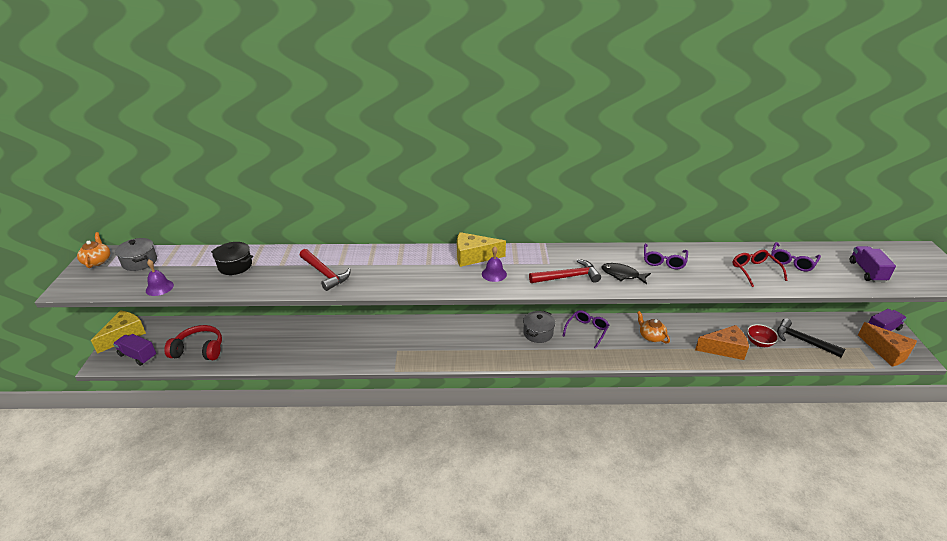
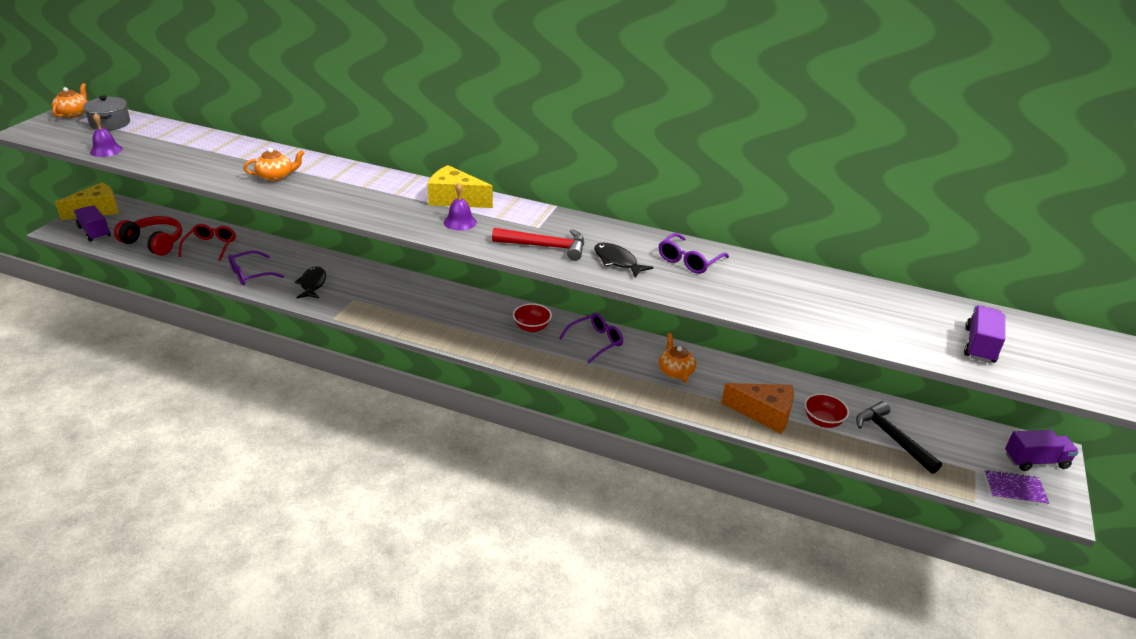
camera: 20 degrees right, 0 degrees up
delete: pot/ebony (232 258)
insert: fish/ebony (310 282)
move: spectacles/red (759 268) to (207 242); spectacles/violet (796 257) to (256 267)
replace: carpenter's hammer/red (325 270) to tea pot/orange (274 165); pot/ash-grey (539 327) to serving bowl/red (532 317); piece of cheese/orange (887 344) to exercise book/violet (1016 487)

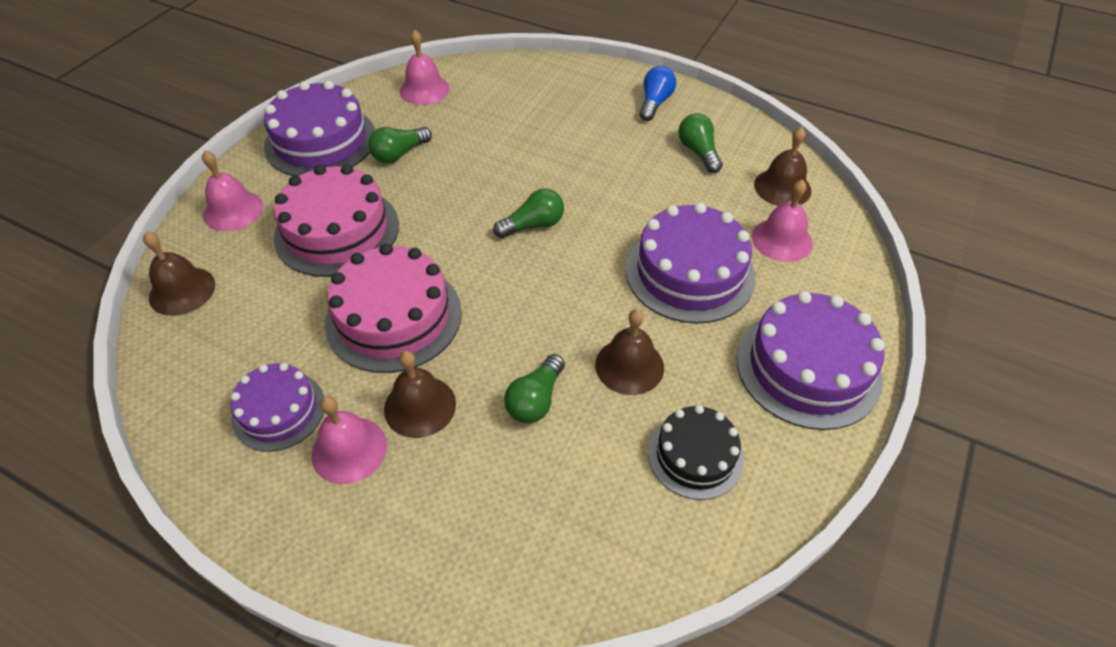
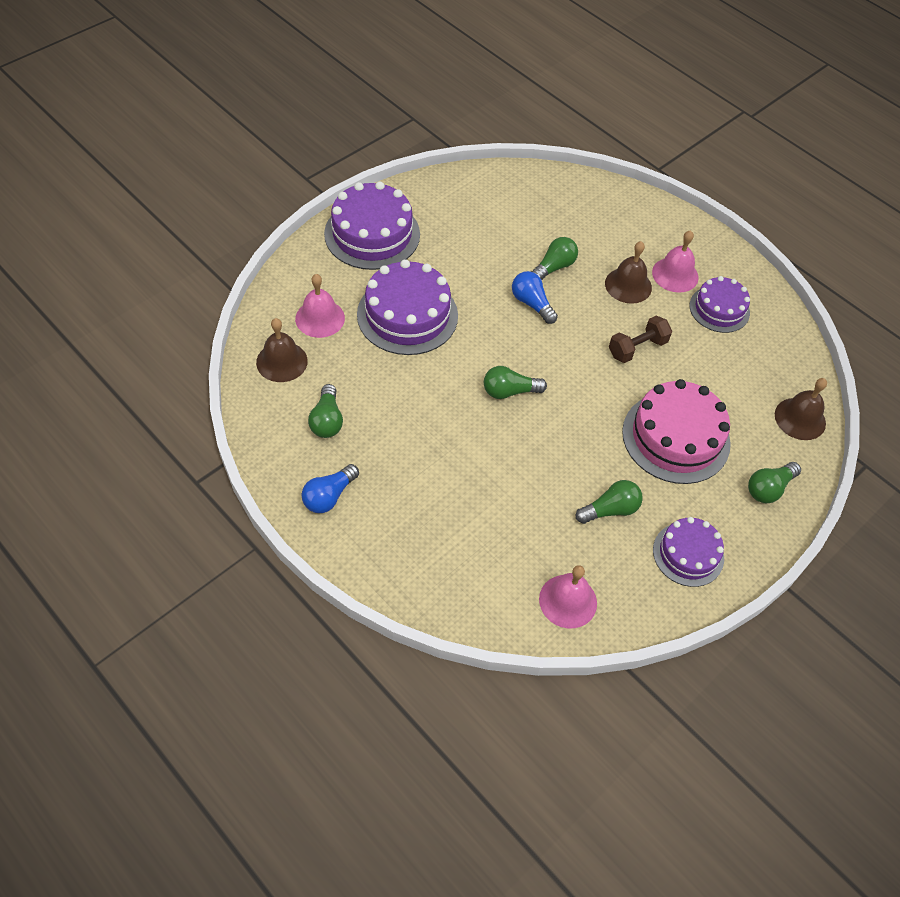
camera: 165 degrees left, 5 degrees up
delete: hand bell/russet (629 352); gateau/ebony (696 452)
insert: light bulb/blue (535 297)
replace: gateau/pink (393 308) to dumbbell/russet (640 339); hand bell/pink (232 191) to light bulb/emerald (774 482)
resize: gateau/violet (319 128) = (688 552) x0.61

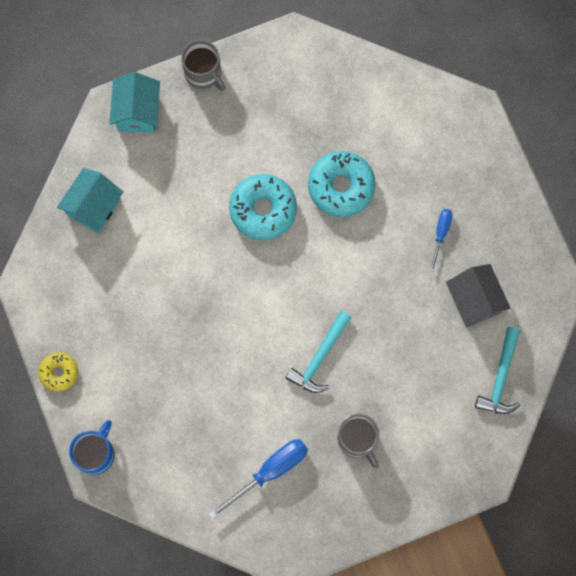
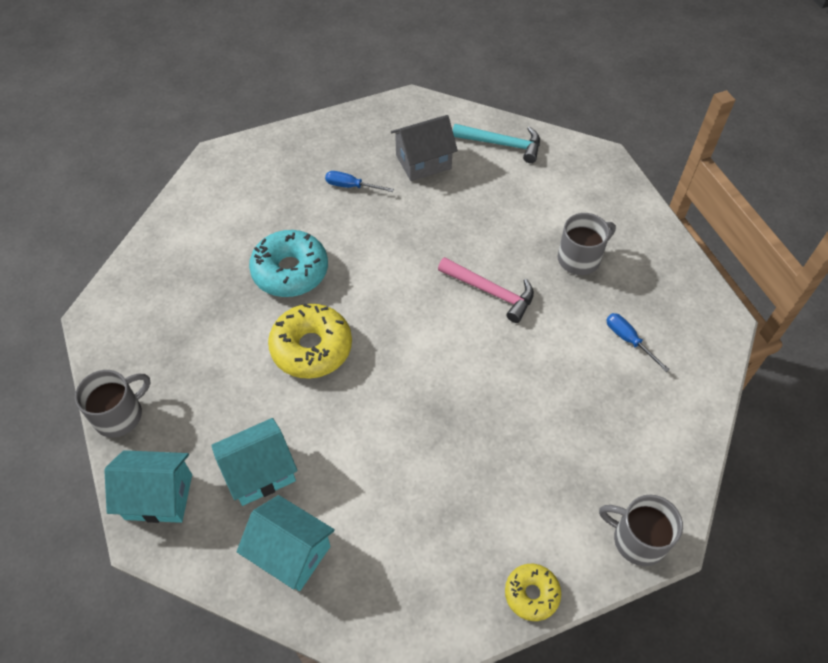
camera: 90 degrees left, 20 degrees down
insert: cottage/aqua (254 462)
recolor: doughnut/aqua (263 207) to doughnut/golden (310 341); carpenter's hammer/aqua (318 352) to carpenter's hammer/pink (486 290); coffee mug/blue (92 447) to coffee mug/ash-grey (641 530)
resize: hand screwdriver/blue (258 479) = (638 342) x0.58

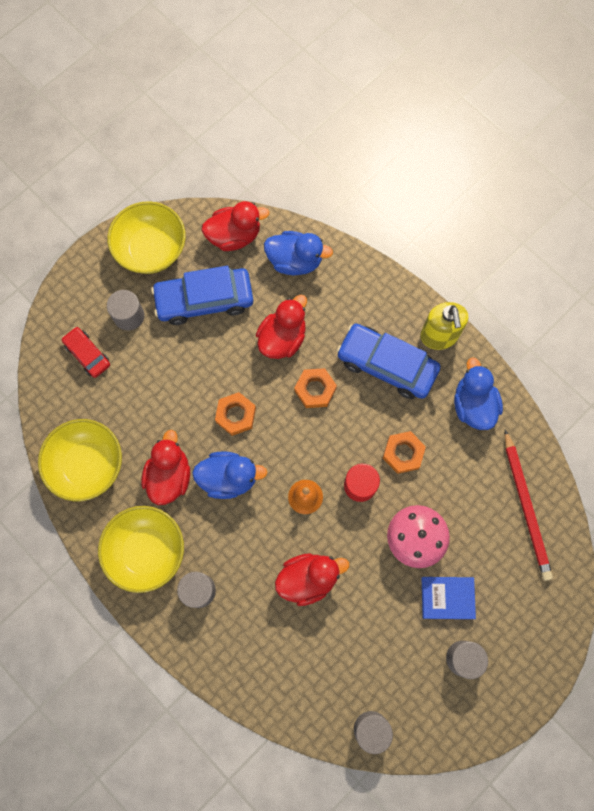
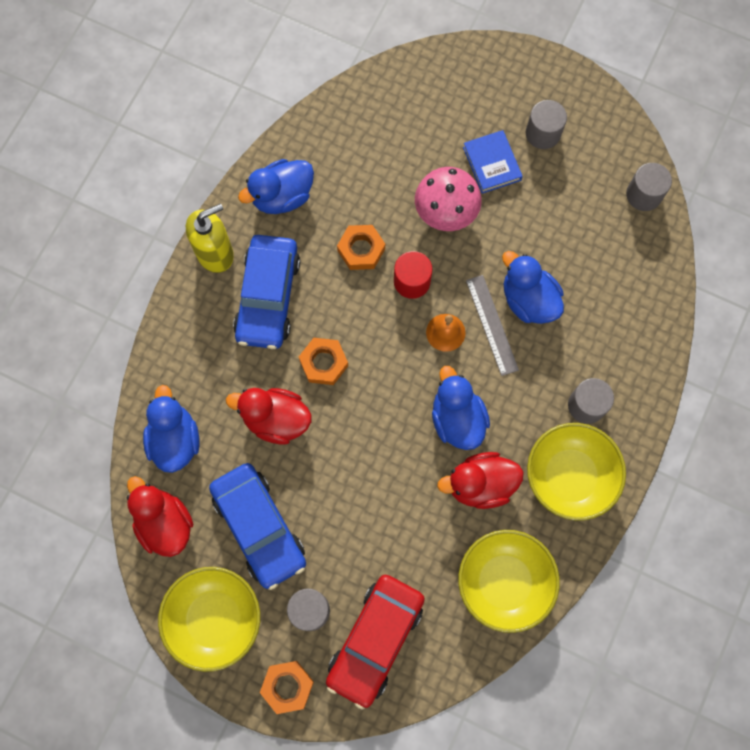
camera: 110 degrees left, 0 degrees up
delete: lead pencil/red (529 505)
insert: measuring stick/ash-grey (492 325)
move: hexagon nut/orange (235 414) to (287 687)
recolor: duck/red (312 579) to duck/blue (533 287)
resize: car/red (86 352) = (375 642) x1.81

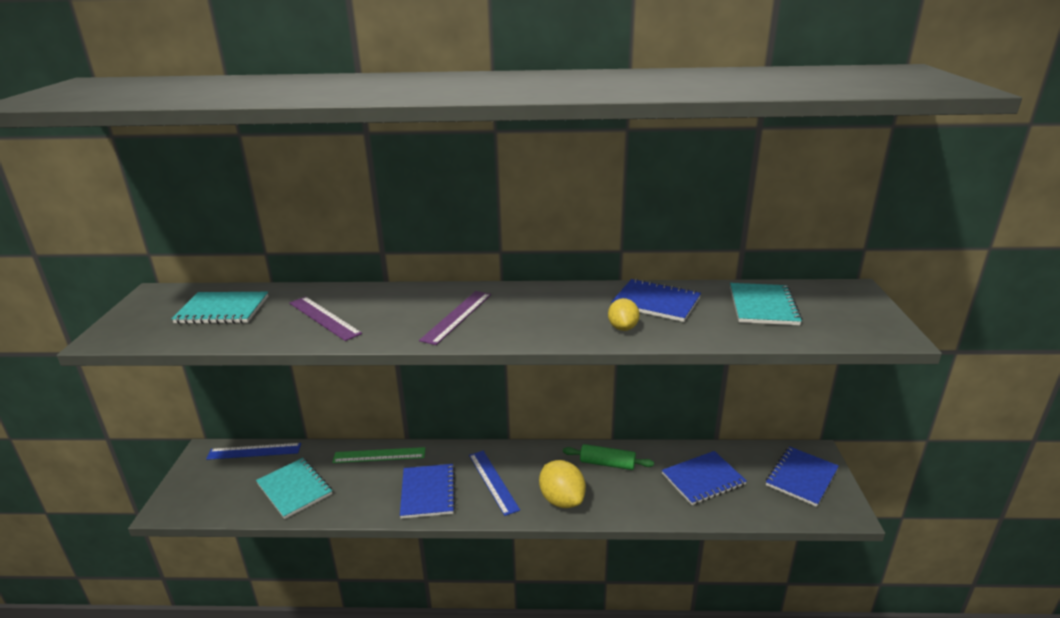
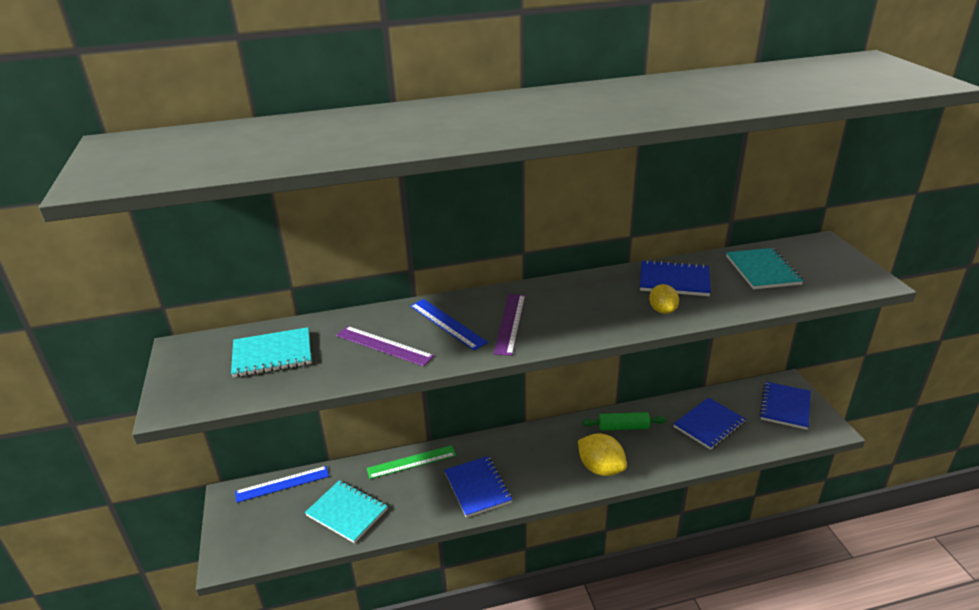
camera: 15 degrees left, 5 degrees up
move: measuring stick/blue (494 483) to (449 324)

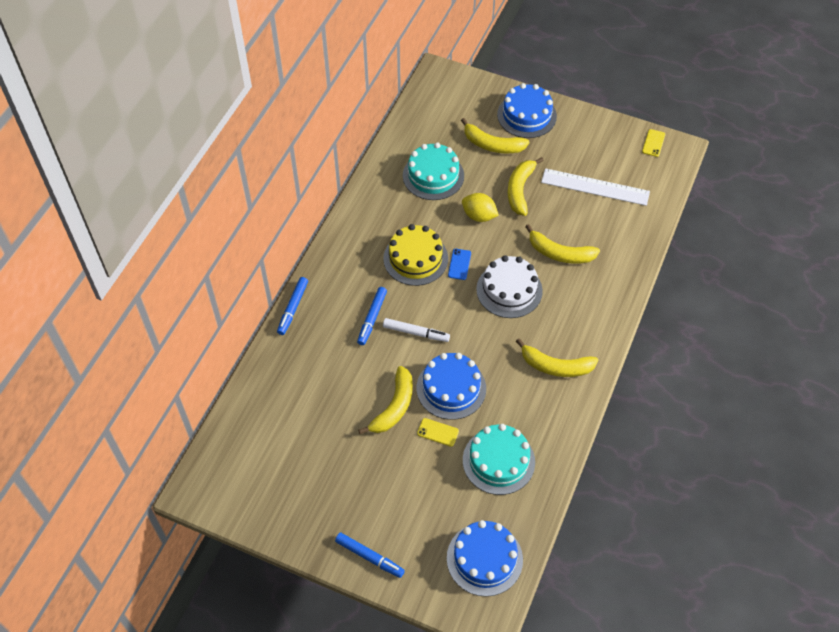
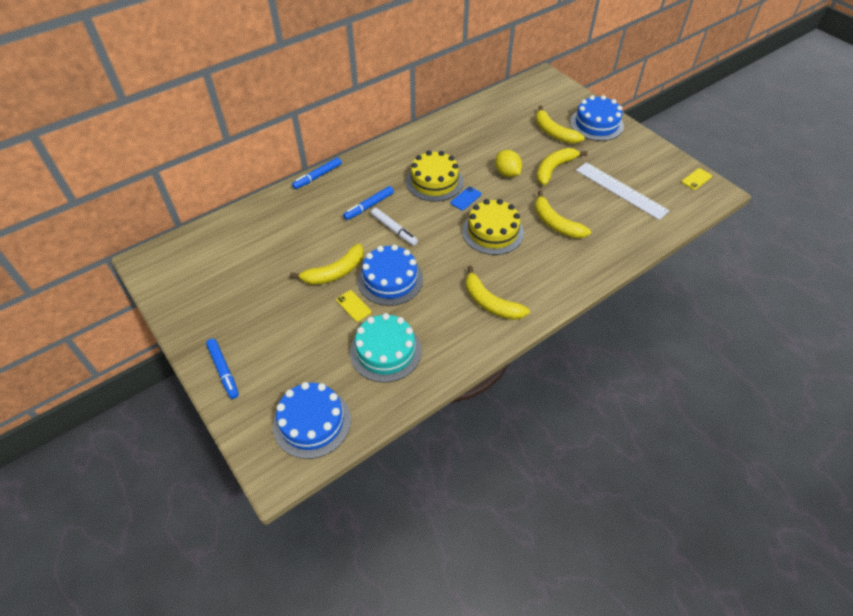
camera: 30 degrees right, 5 degrees down
delete: gateau/aqua (433 171)
recolor: gateau/snow-white (509 286) to gateau/golden (493 227)

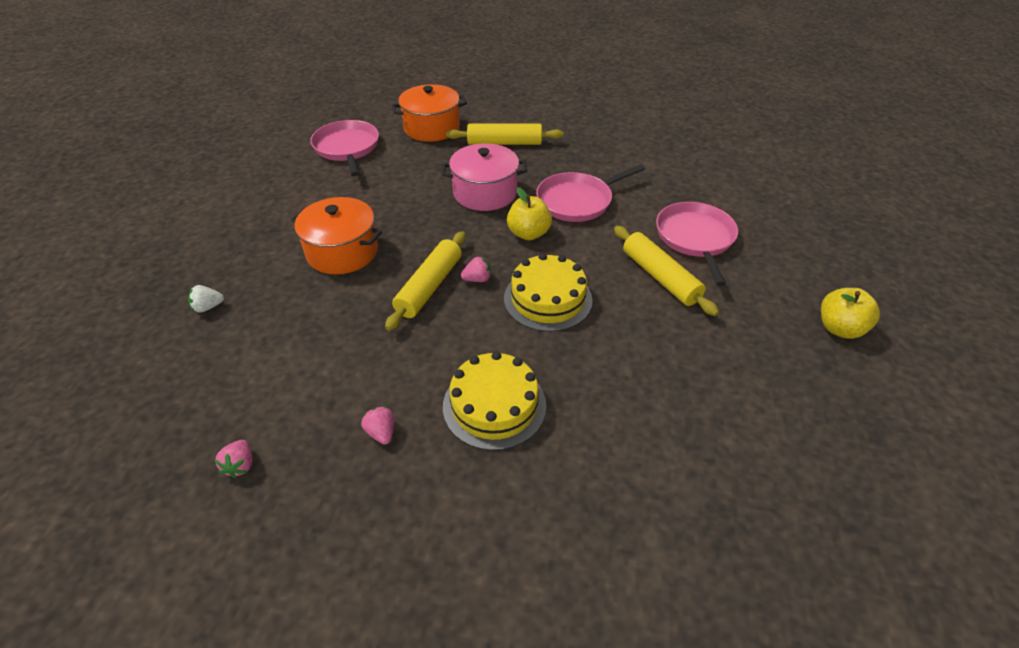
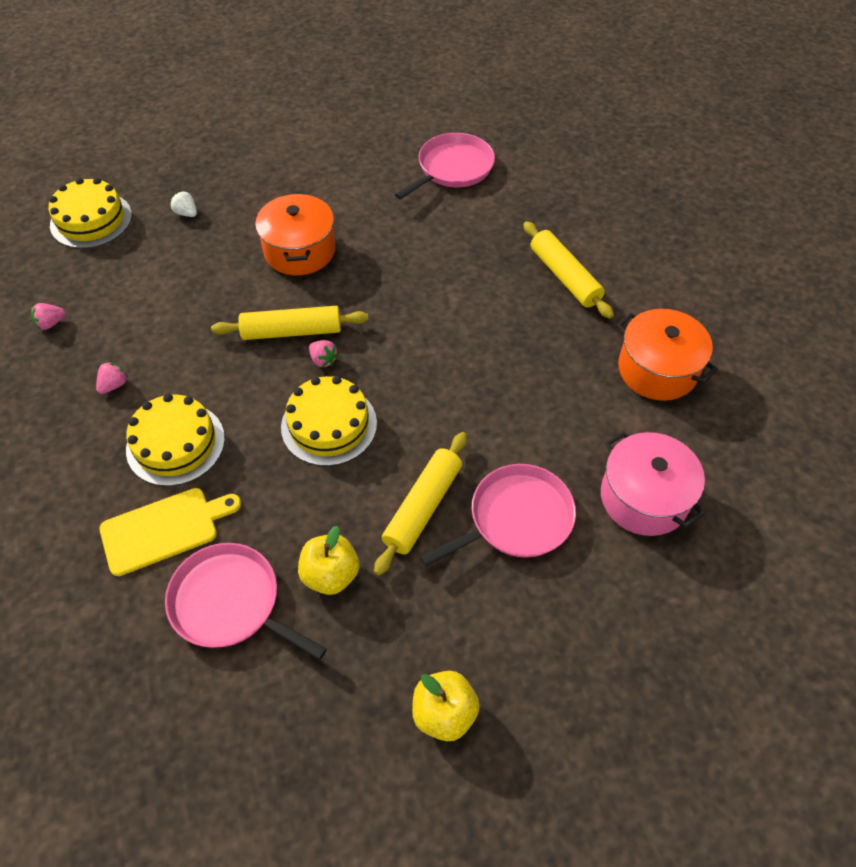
camera: 60 degrees right, 10 degrees up
insert: gateau/golden (90 213); bread board/golden (170 532)
move: pan/pink (590 193) to (246 601); apple fruit/golden (529 213) to (329 560); pot/pink (484 177) to (653 483); pot/orange (429 113) to (667 355)

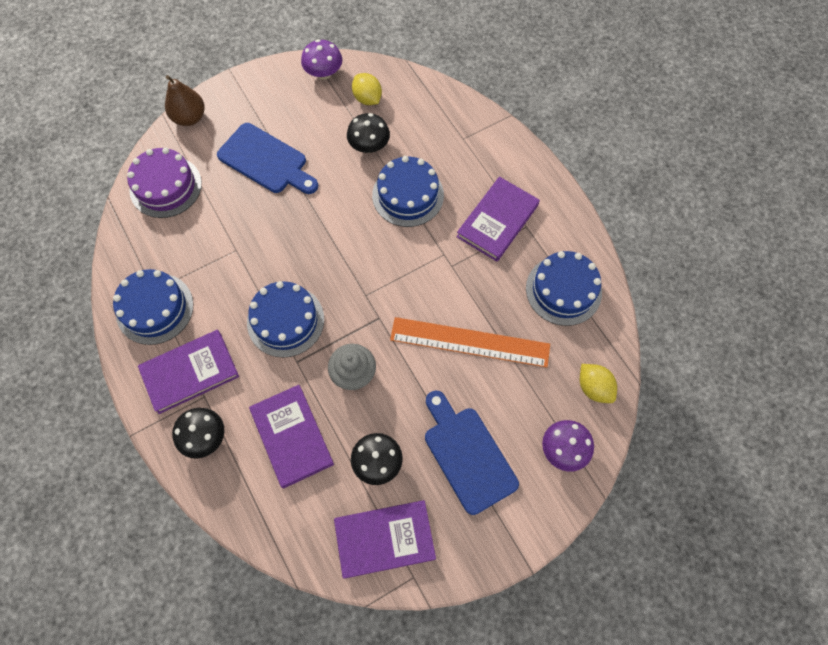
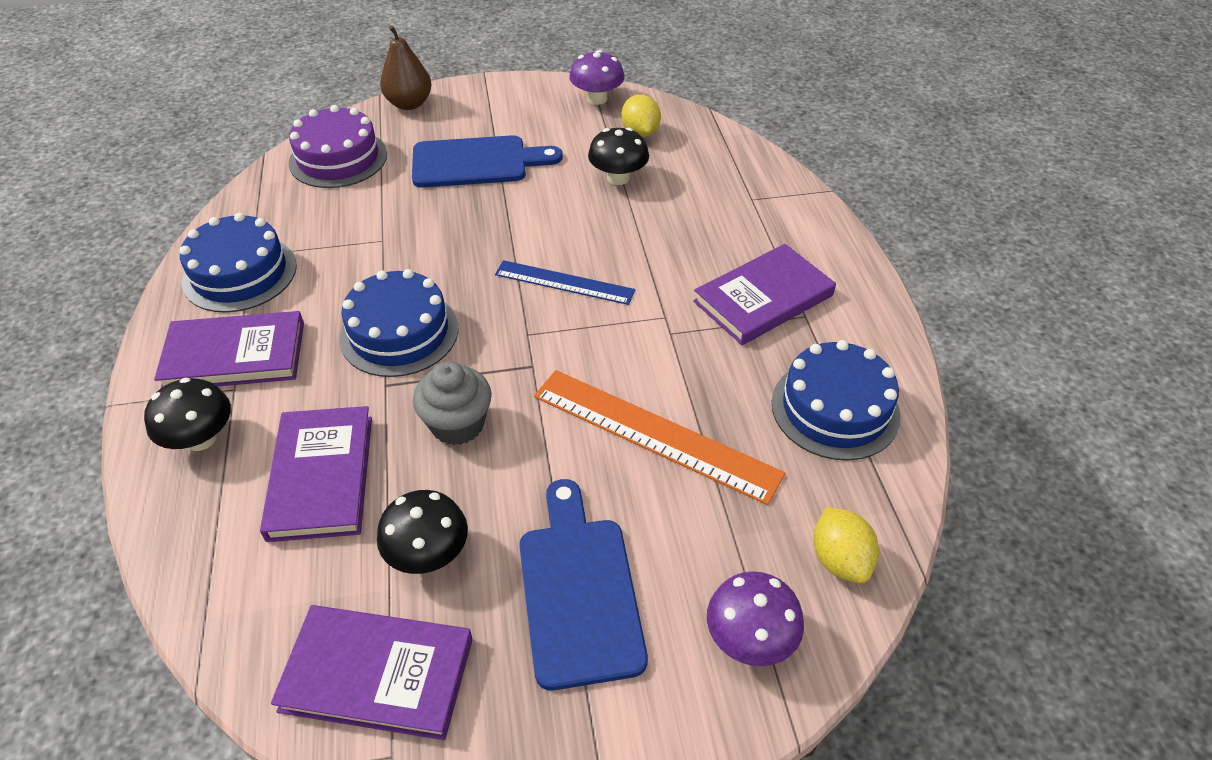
camera: 20 degrees right, 20 degrees down
delete: gateau/blue (408 191)
insert: measuring stick/blue (565 282)
rotate: bread board/blue (267 158) = (487 161) 60 degrees counterclockwise

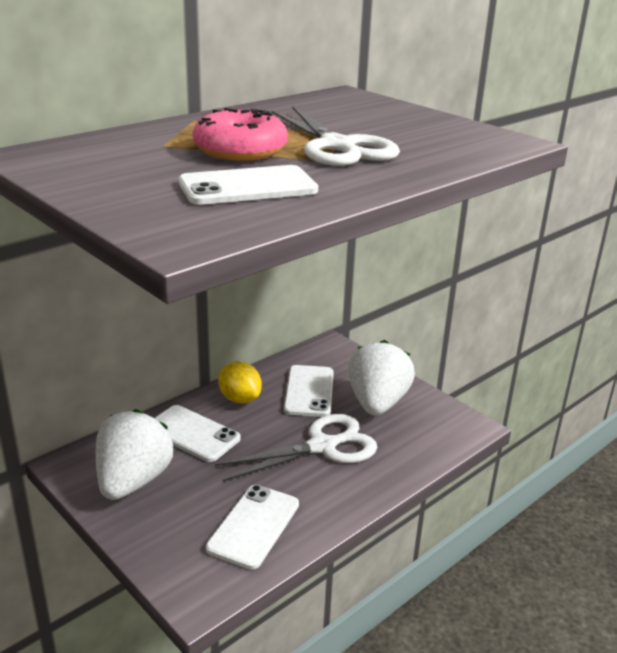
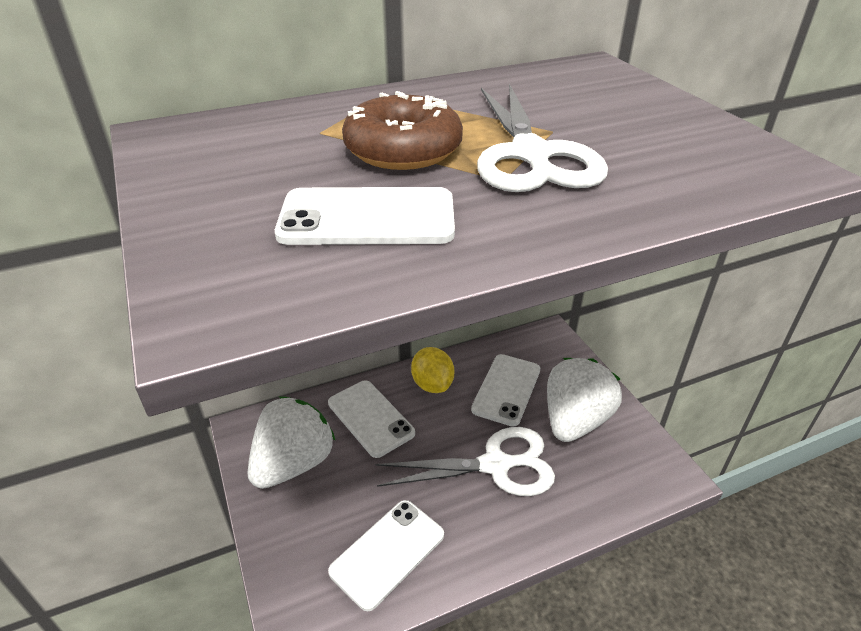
camera: 20 degrees right, 10 degrees up
recolor: doughnut/pink (240 134) to doughnut/russet (402 130)

